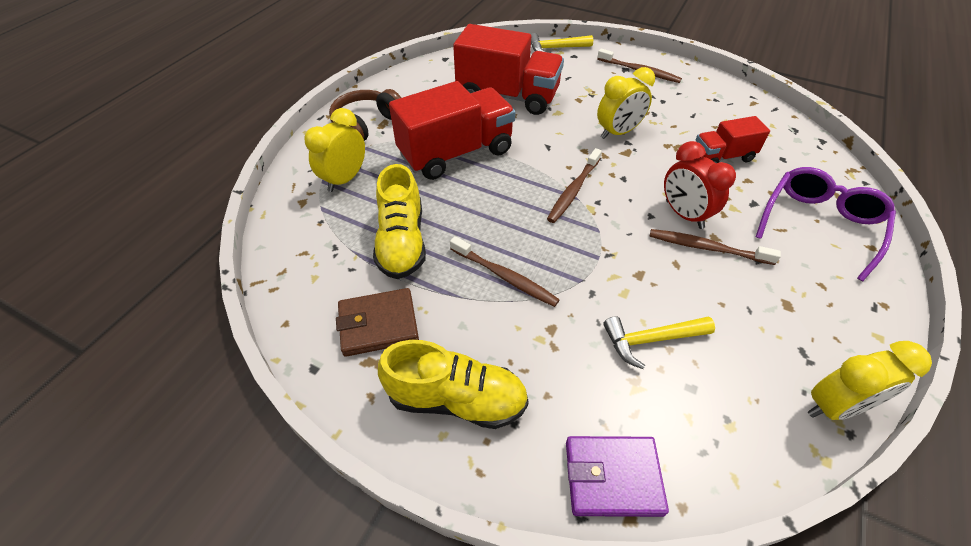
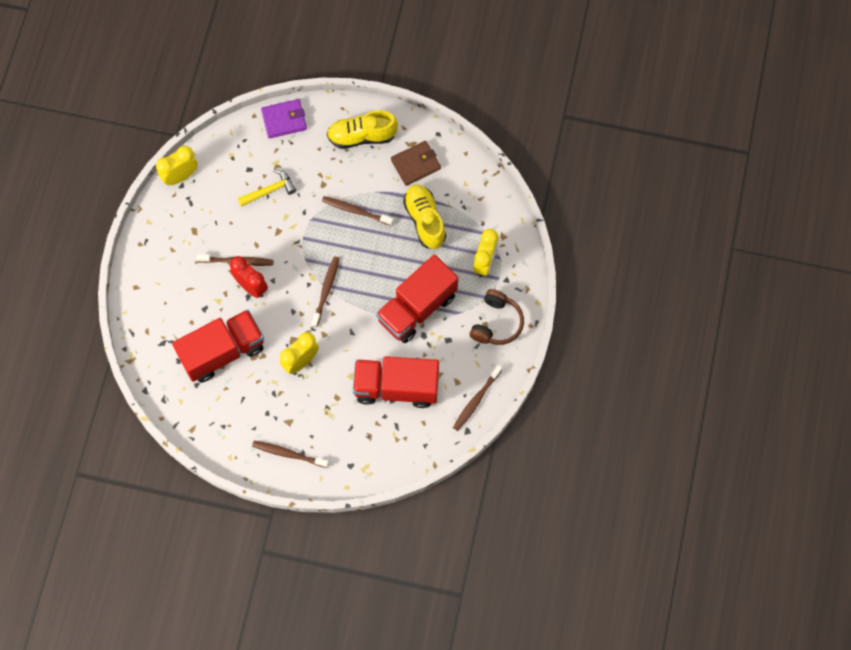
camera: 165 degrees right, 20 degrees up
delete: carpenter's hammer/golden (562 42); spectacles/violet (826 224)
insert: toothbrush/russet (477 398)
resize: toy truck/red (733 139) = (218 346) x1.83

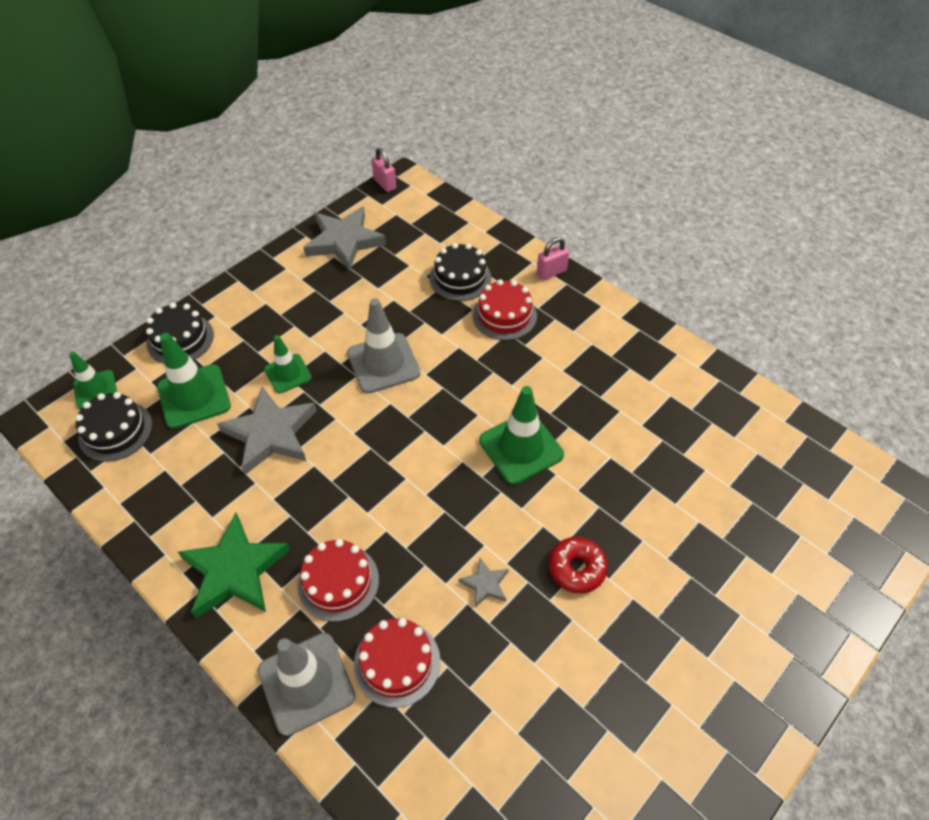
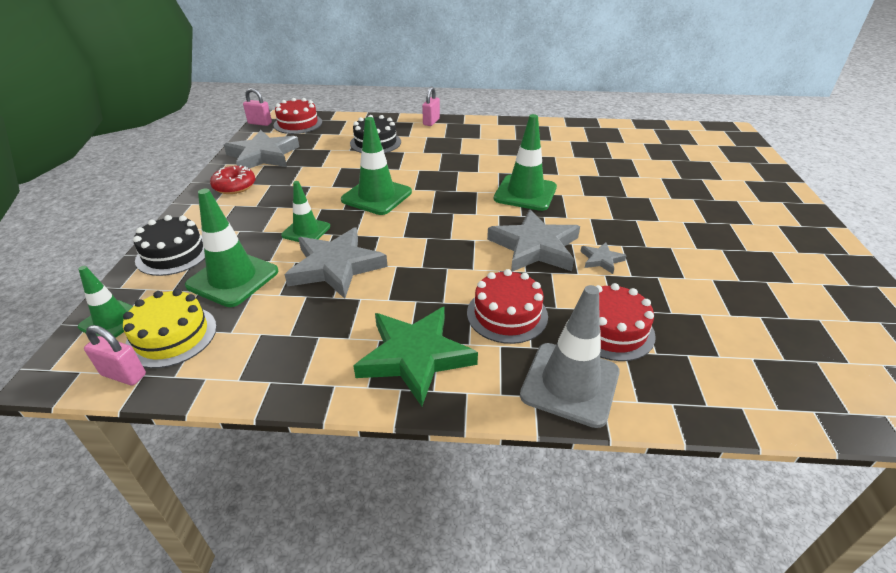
camera: 40 degrees left, 15 degrees down
insert: small lock/pink (115 355); five-pointed star/ash-grey (533 240)
move: doughnut/red (578 565) to (232 179); gateau/red (505 309) to (298 116)
recolor: gateau/ebony (113 427) to gateau/golden (170 328); traffic cone/ash-grey (383 345) to traffic cone/emerald (376 166)

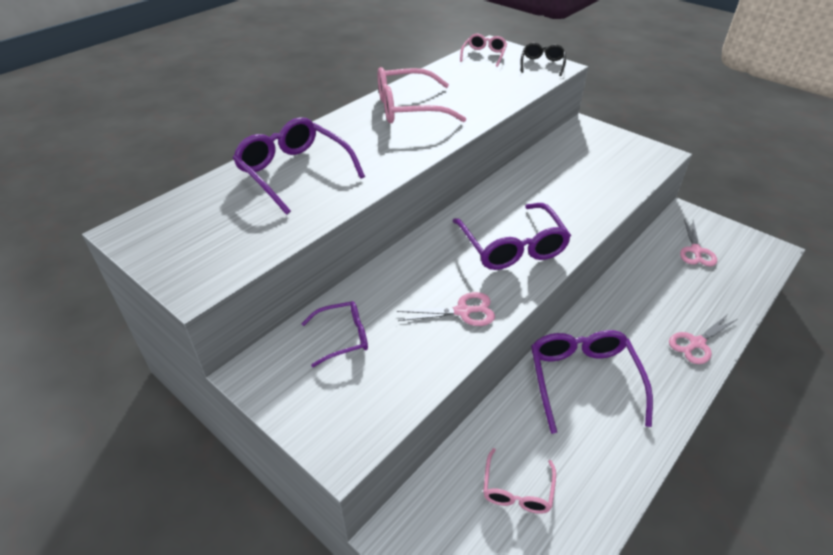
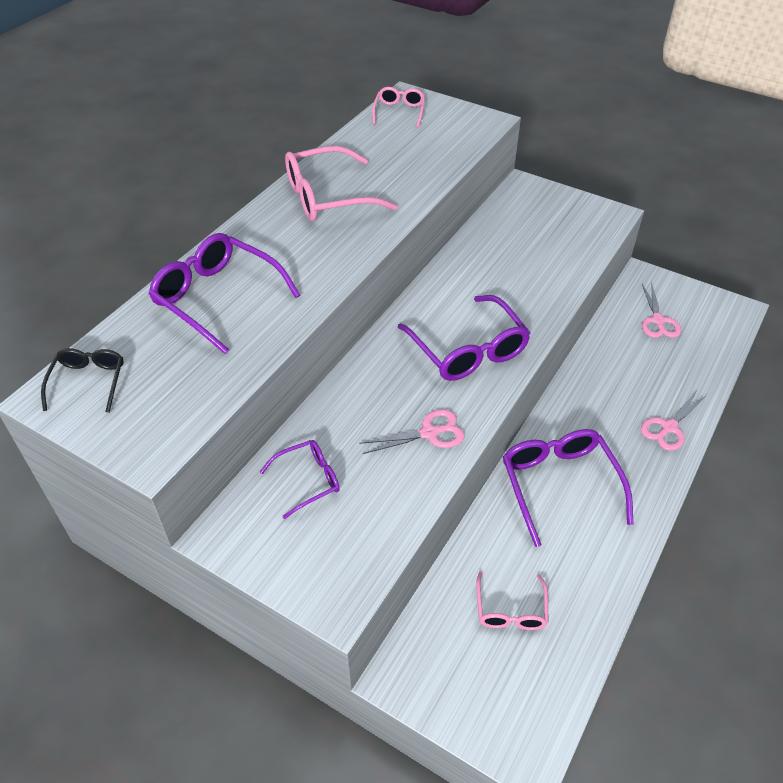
camera: 10 degrees left, 5 degrees up
move: spectacles/ebony (543 59) to (82 380)

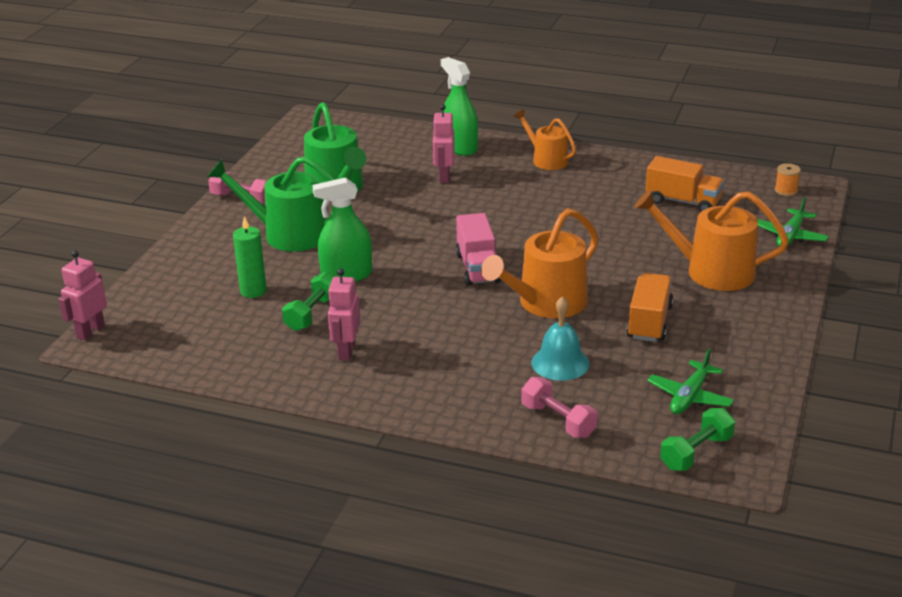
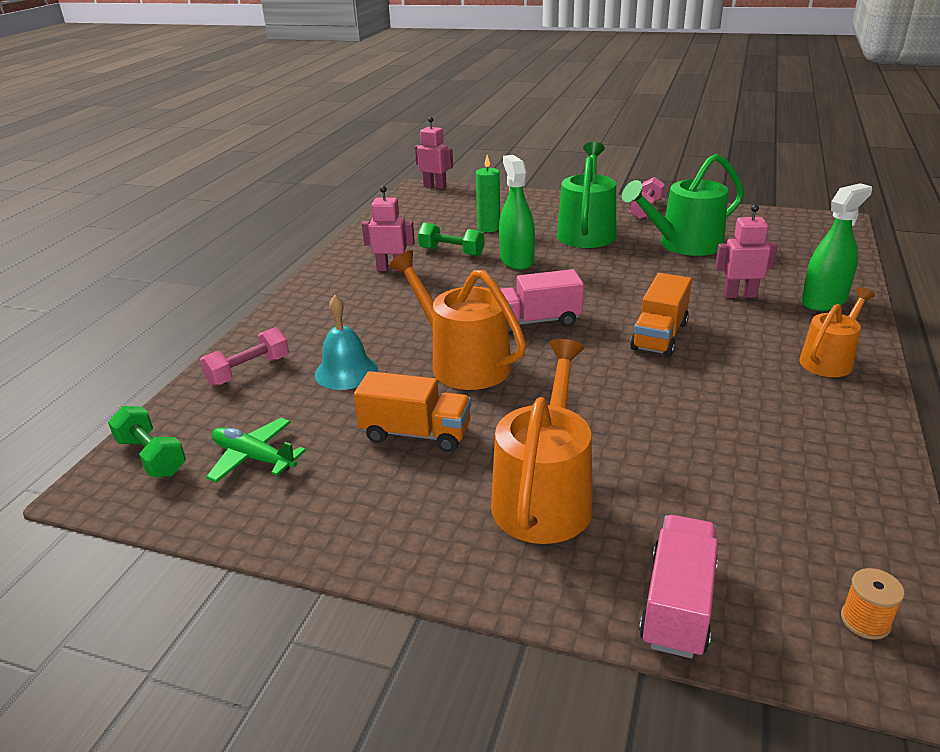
camera: 90 degrees right, 0 degrees up
move: toy truck/orange (685 184) to (661 315)
replace: toy plane/emerald (793 221) to toy truck/pink (678 586)

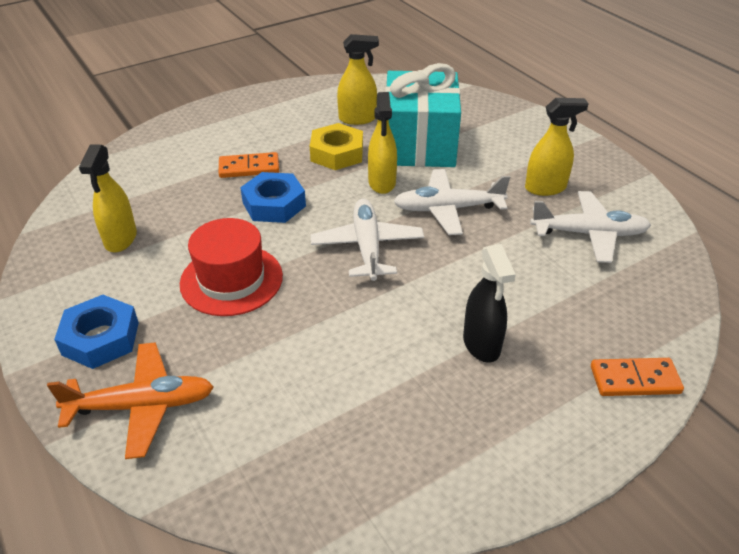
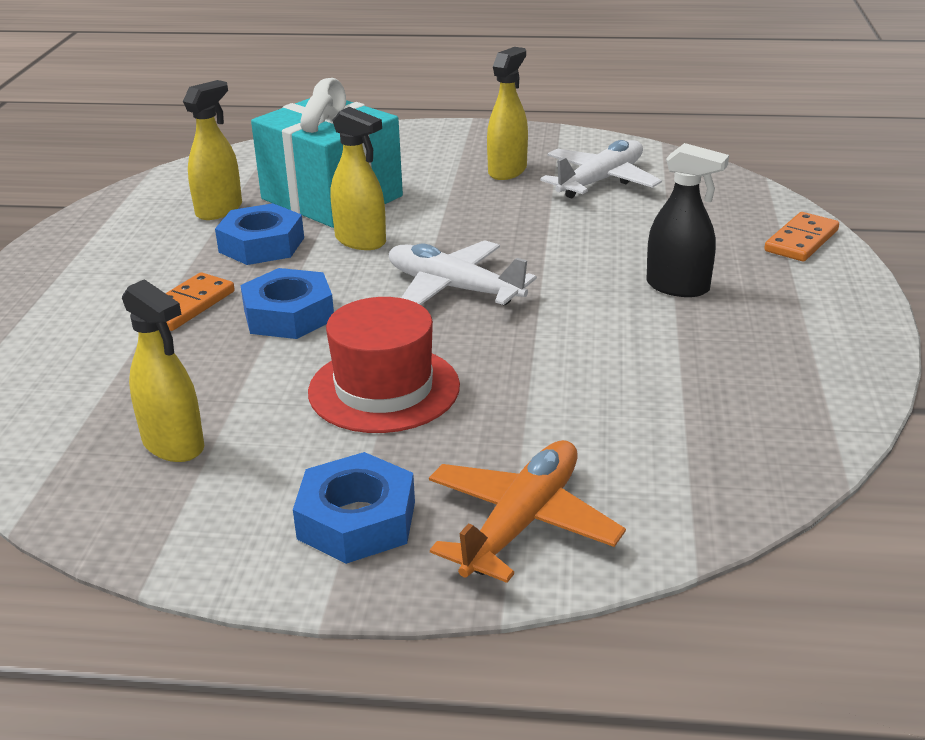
camera: 50 degrees left, 10 degrees down
delete: toy plane/snow-white (451 202)
recolor: hexagon nut/golden (336 146) to hexagon nut/blue (259 234)

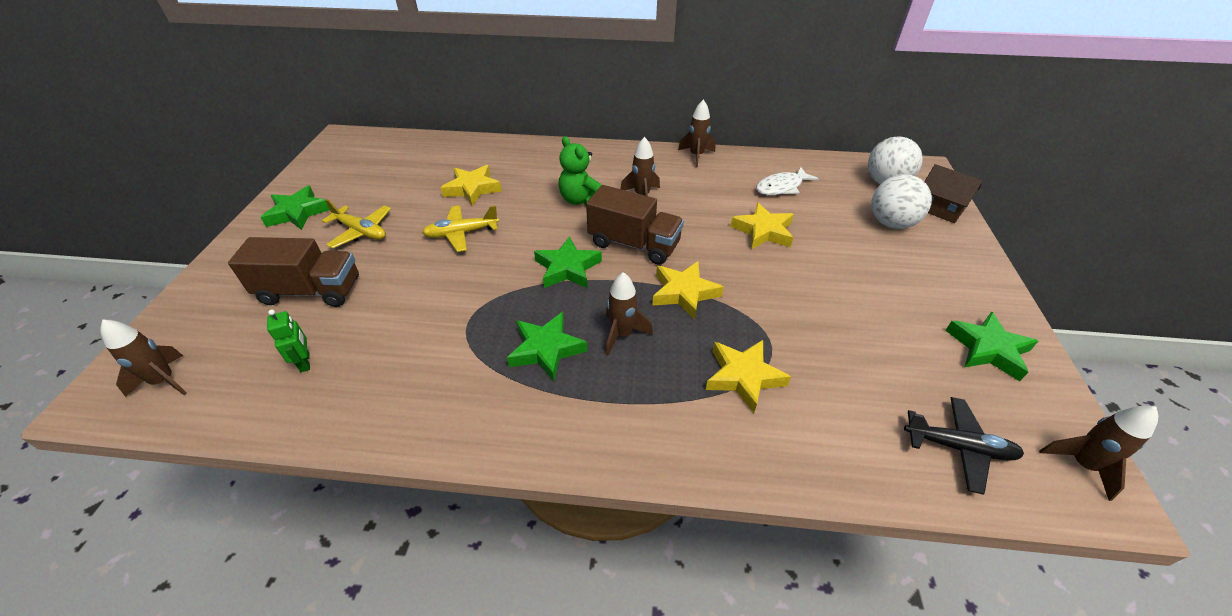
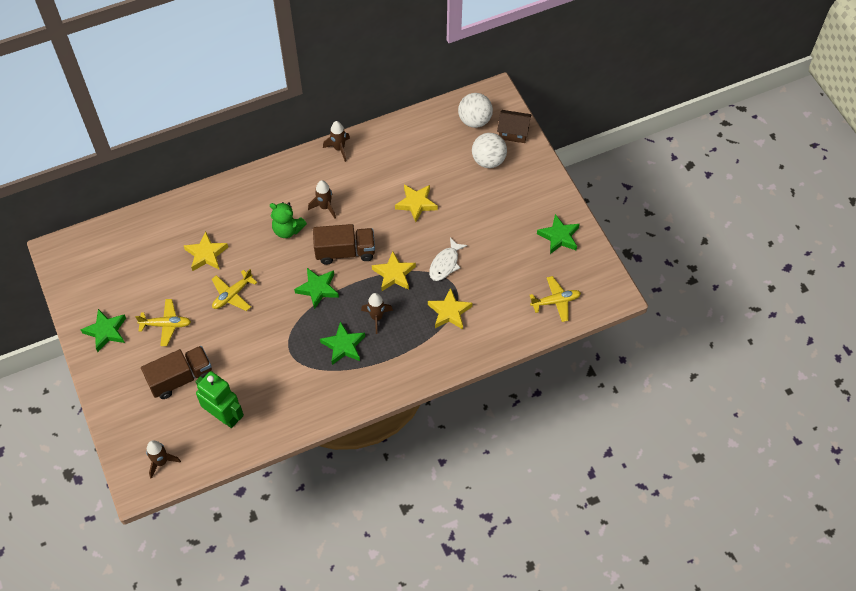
camera: 30 degrees left, 15 degrees up
delete: spaceship/russet (1098 453)
move: fish/snow-white (787 181) to (448 259)
recolor: toy plane/ebony (964 446) to toy plane/golden (555 299)
resize: robot figure/emerald (288 340) = (220 399) x2.07

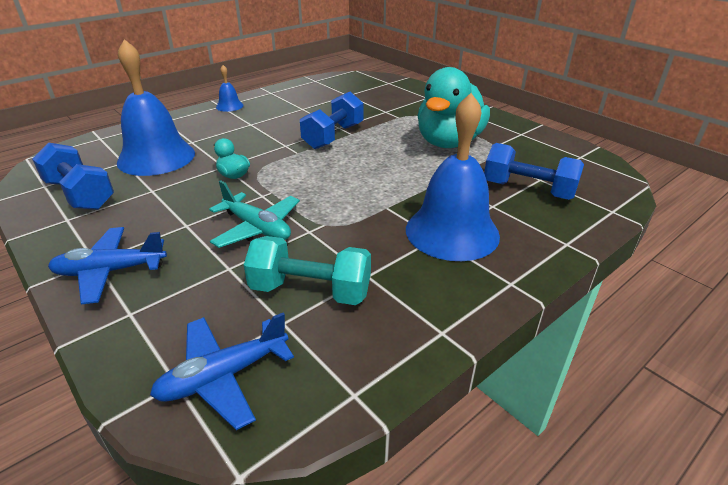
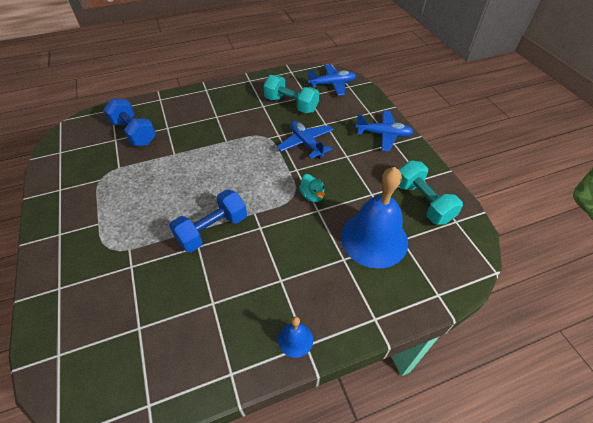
camera: 160 degrees left, 15 degrees up
delete: hand bell/blue (453 177); duck/aqua (453 107)
recolor: toy plane/aqua (254 214) to toy plane/blue (305 140); dumbbell/blue (73 176) to dumbbell/aqua (431 192)

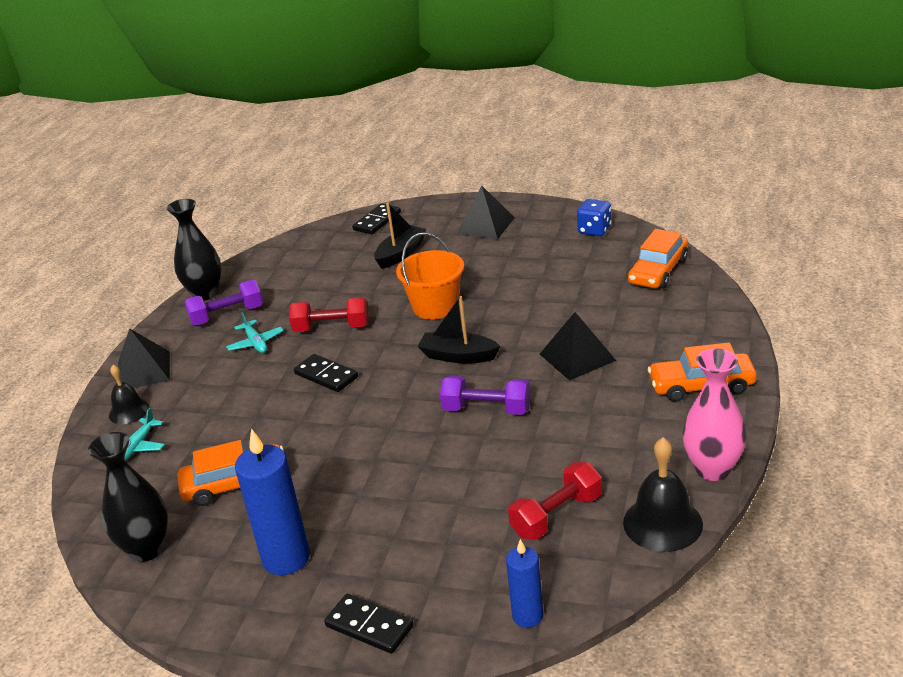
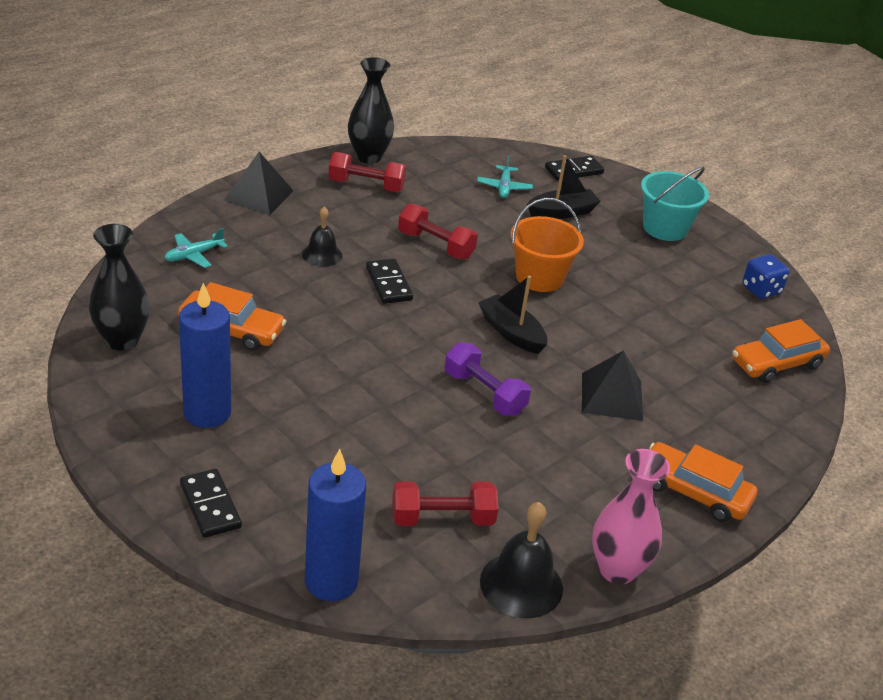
camera: 25 degrees right, 5 degrees up
move: hand bell/ebony (129 394) to (322 237); toy plane/aqua (255 332) to (505 177)
replace: solid pyramid/ebony (485 212) to bucket/aqua (675 203)
recolor: dumbbell/violet (224 303) to dumbbell/red (367 172)
resize: wax candle/blue (524 583) = (335 525) x1.70

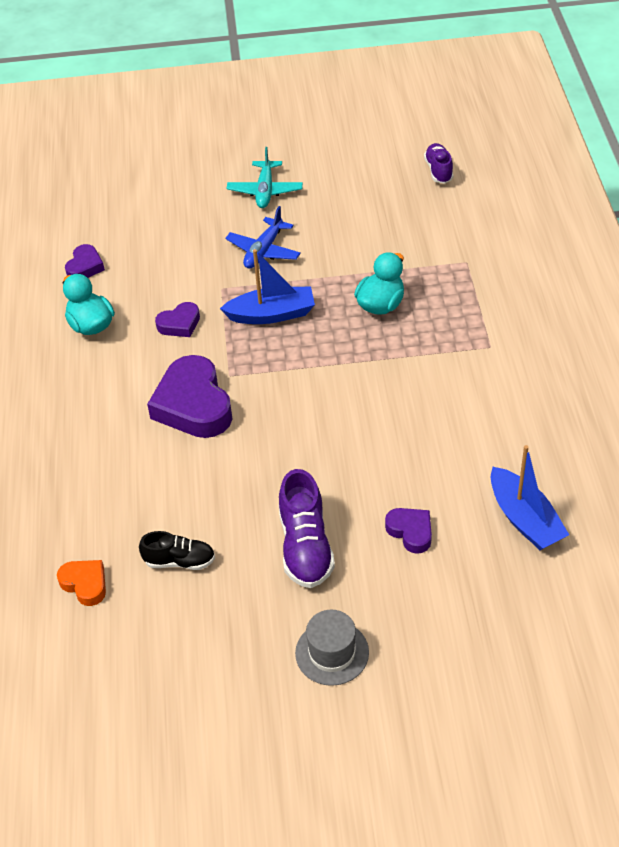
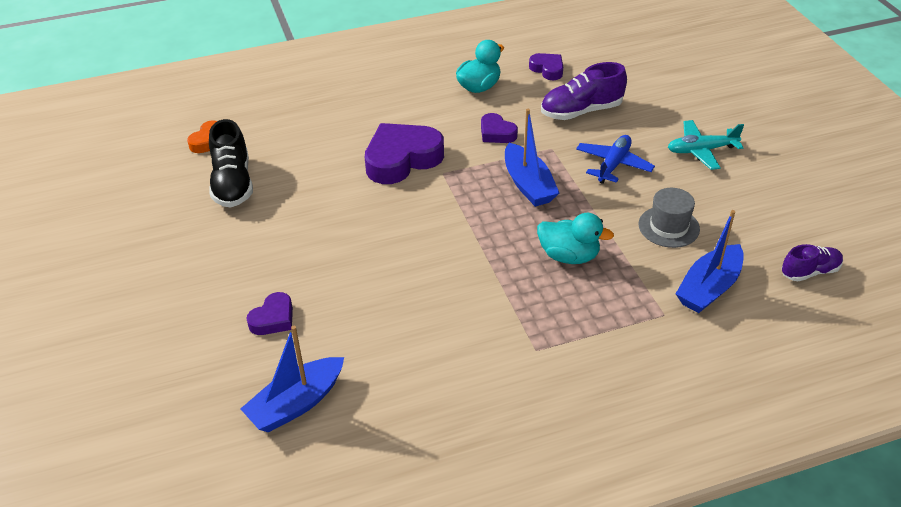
camera: 75 degrees right, 5 degrees down
insert: toy boat/blue (710 261)
move: shoe/violet (307 528) to (584 91); tall hat/ash-grey (332 648) to (669 218)
rotate: heart shape/violet (85 261) = (546 66) 135 degrees counterclockwise; toy plane/blue (263 237) = (615 159) 105 degrees clockwise
resize: shoe/ebony (177 550) = (231 163) x1.59

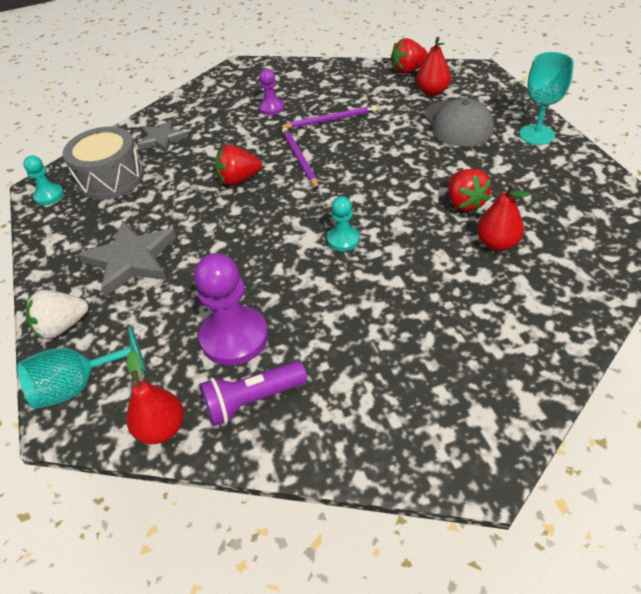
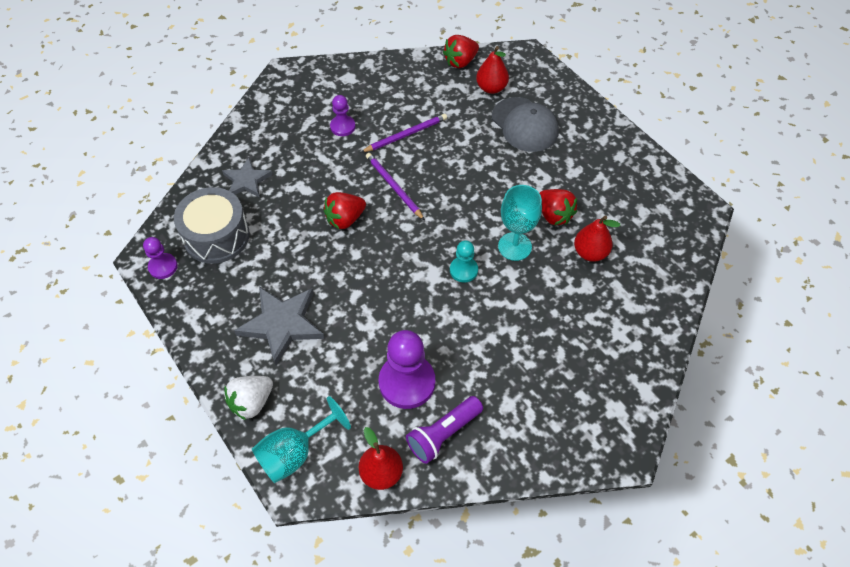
camera: 20 degrees left, 10 degrees up
move: goblet/aqua (546 98) to (520 223)
recolor: chess pawn/aqua (43 180) to chess pawn/violet (160 258)

